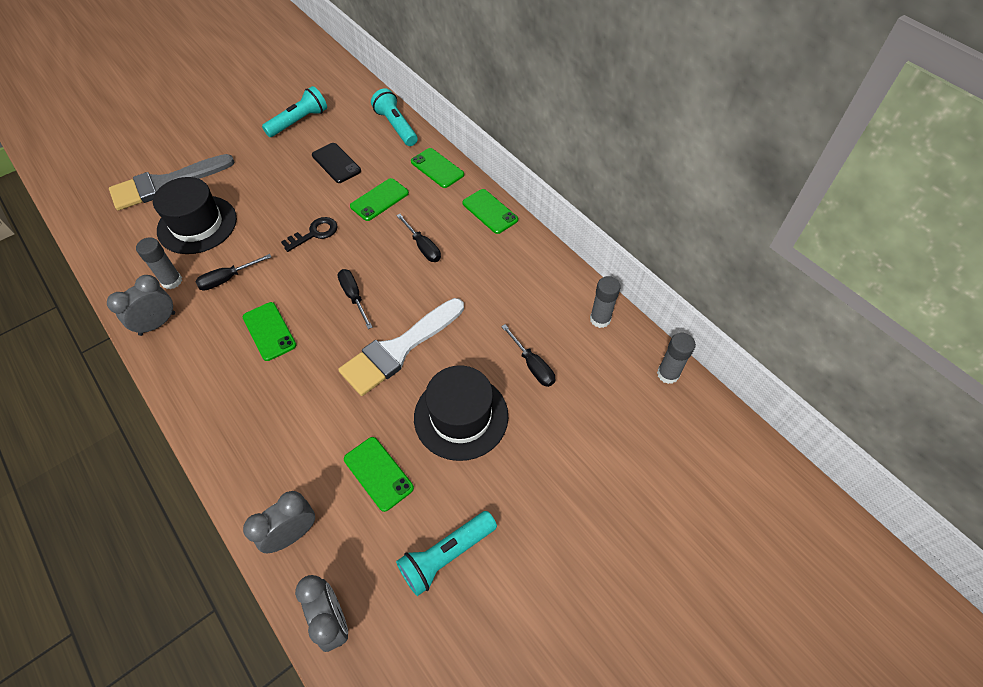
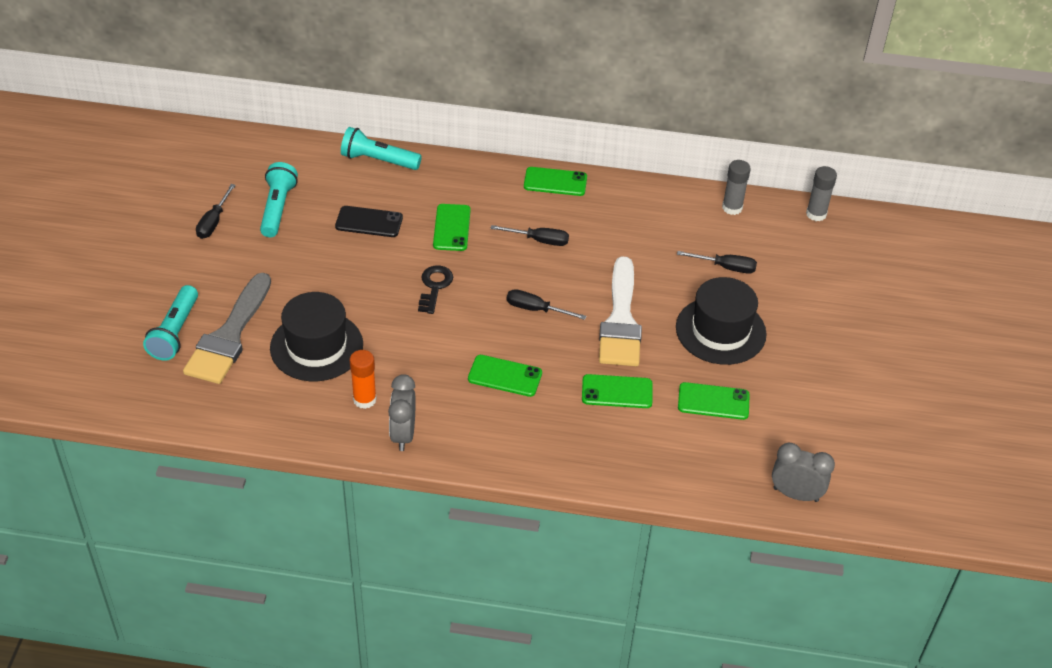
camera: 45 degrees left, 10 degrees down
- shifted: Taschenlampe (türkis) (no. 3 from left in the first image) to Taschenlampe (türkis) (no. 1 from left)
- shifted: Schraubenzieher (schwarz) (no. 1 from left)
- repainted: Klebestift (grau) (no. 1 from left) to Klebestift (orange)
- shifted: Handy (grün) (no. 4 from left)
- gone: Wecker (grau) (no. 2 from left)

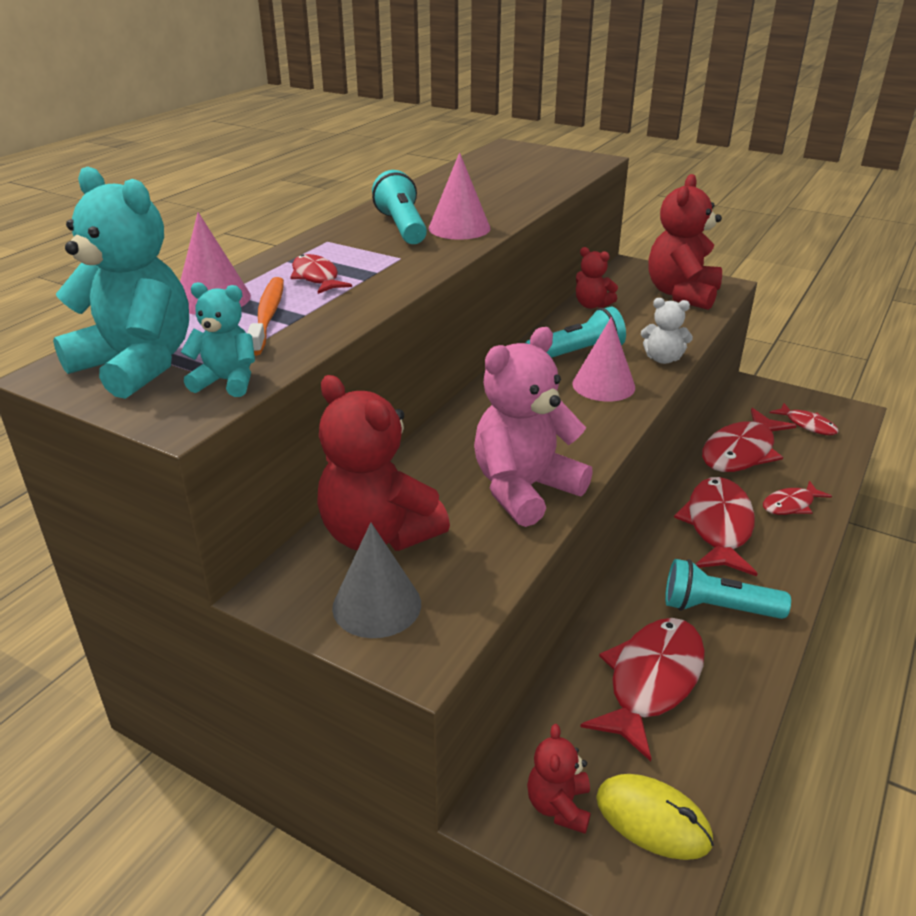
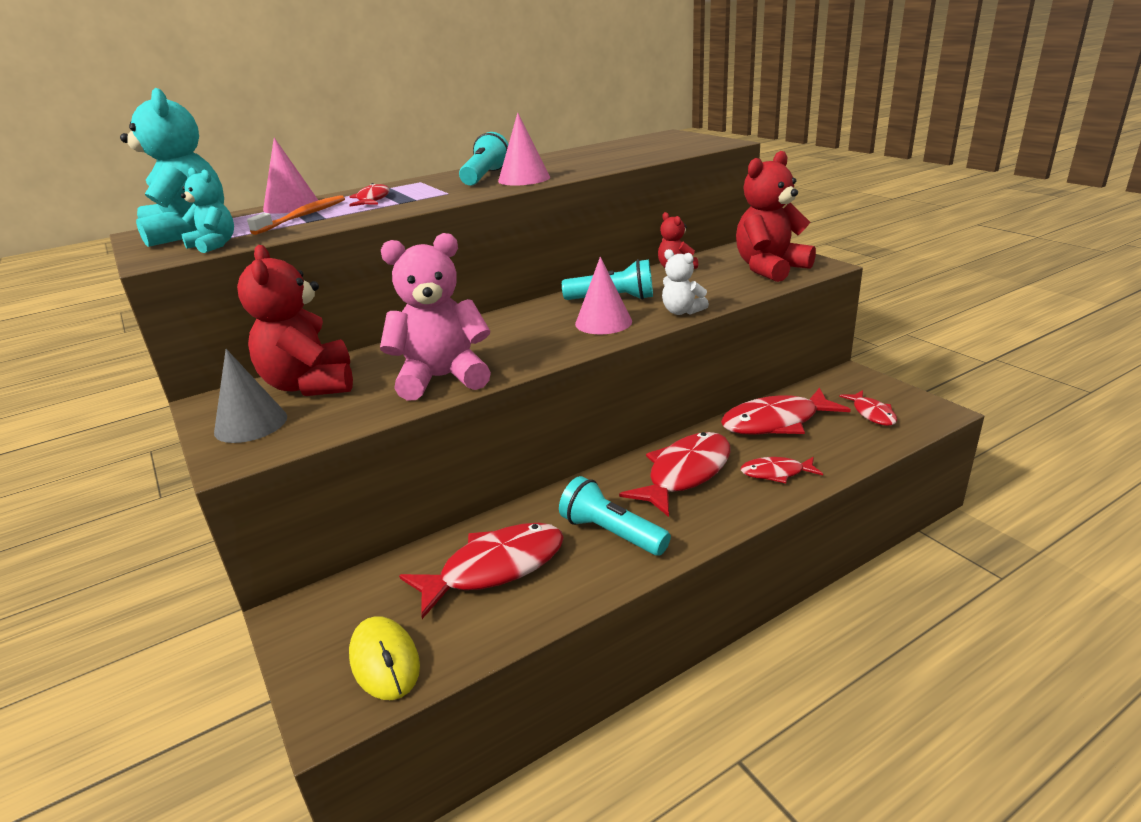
camera: 30 degrees right, 5 degrees down
- gone: Teddybär (rot) (no. 2 from left)

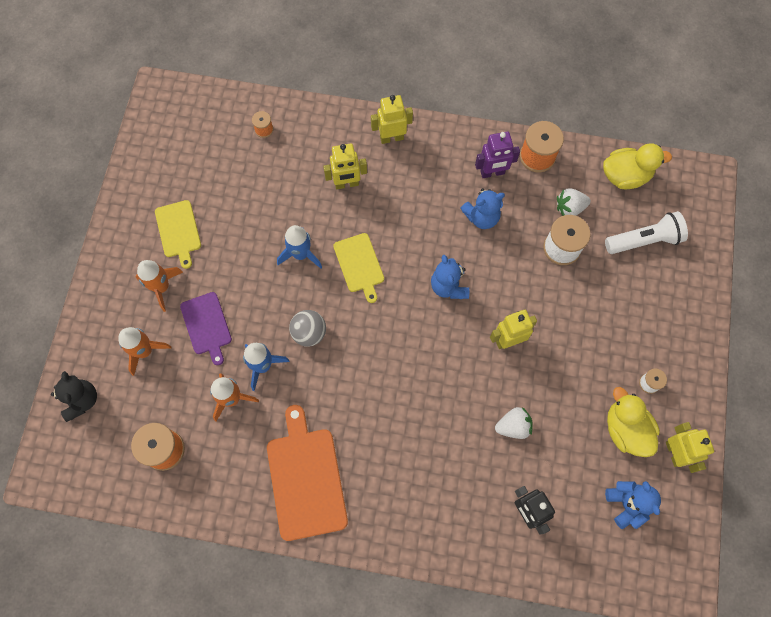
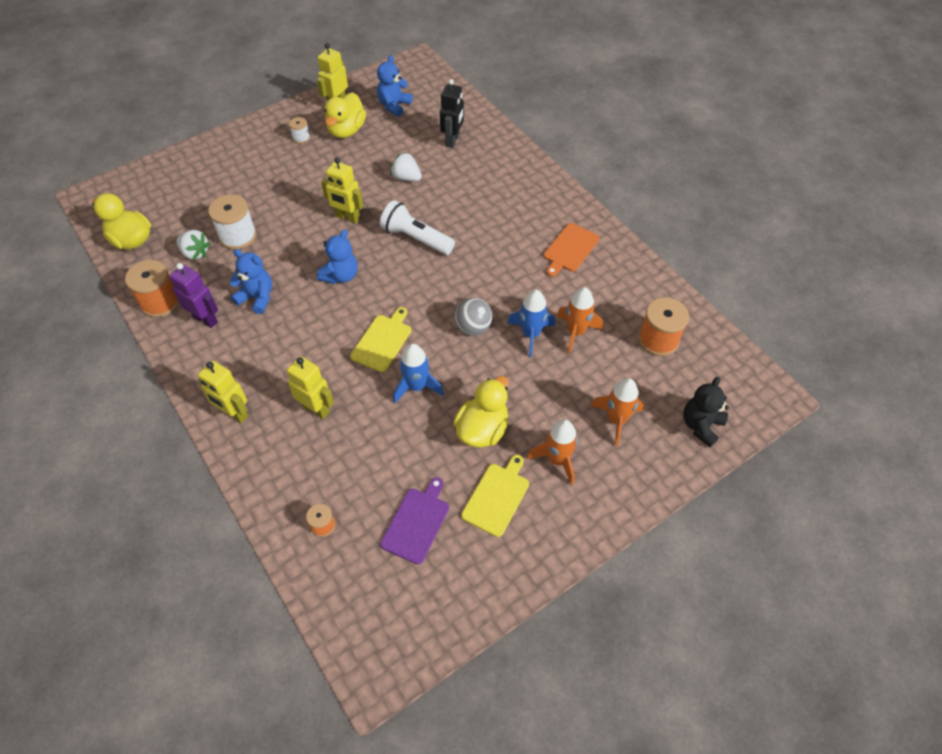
camera: 135 degrees left, 15 degrees down
- shifted: Taschenlampe (weiß)
- shifted: Schneidebrett (lila)
- new: Ente (gelb) (no. 3 from left)
- scaled: Schneidebrett (orange) x0.60

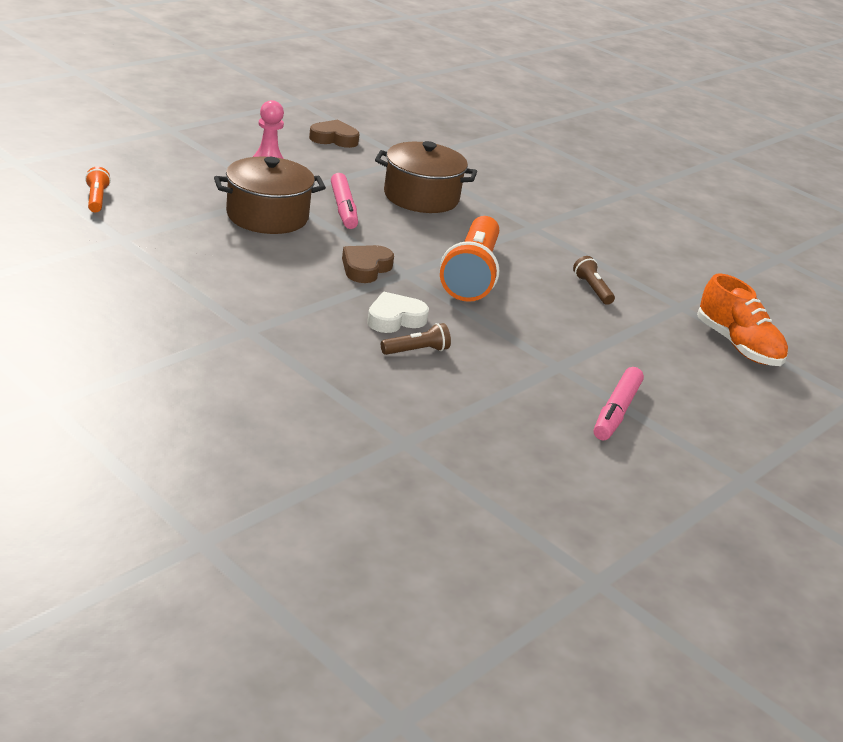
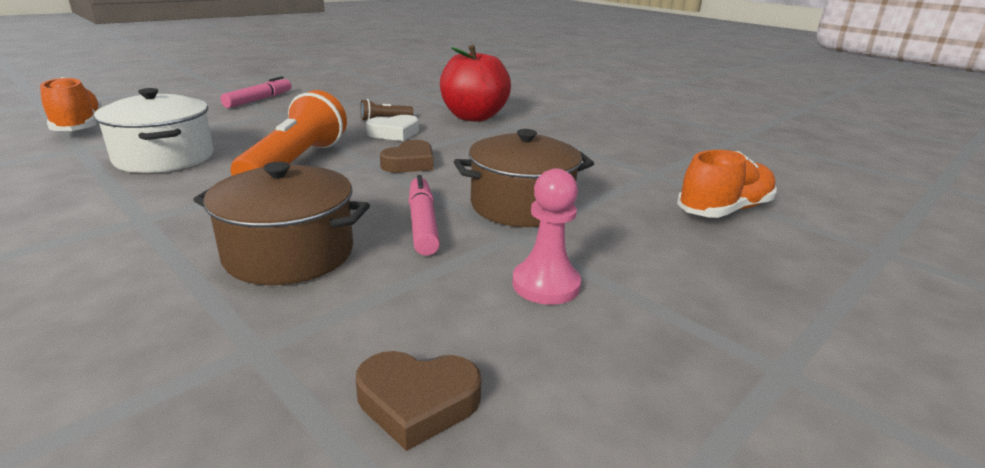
camera: 175 degrees left, 5 degrees down
- swapped: Taschenlampe (braun) (no. 2 from left) to Kochtopf (weiß)
- new: Apfel (rot)
- swapped: Taschenlampe (orange) (no. 1 from left) to Schuh (orange) (no. 2 from left)

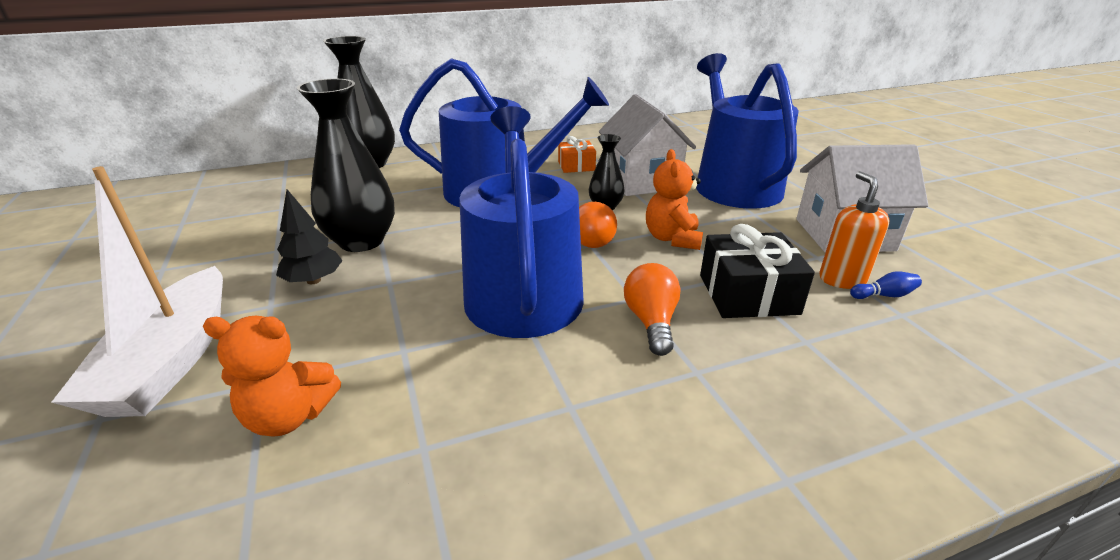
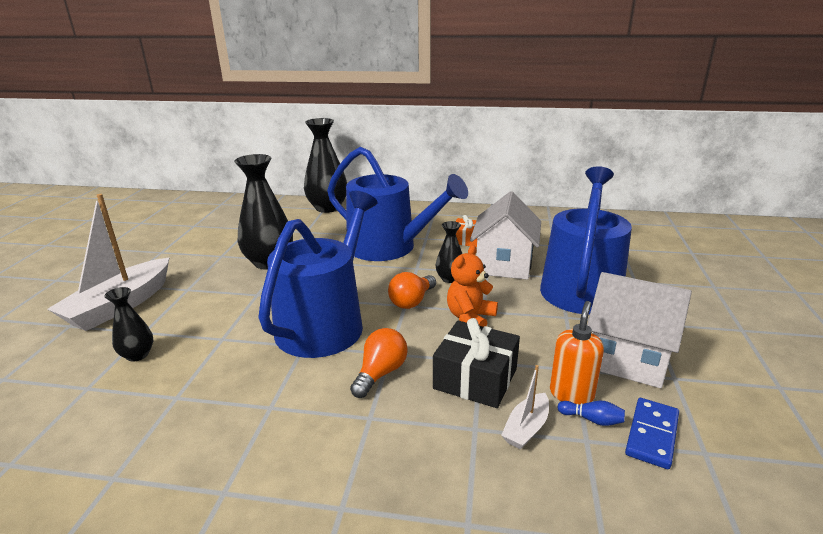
camera: 30 degrees right, 5 degrees down
- swapped: Teddybär (orange) (no. 1 from left) to Vase (schwarz) (no. 1 from left)
- new: Boot (weiß) (no. 2 from left)
- new: Dominostein (blau)
- gone: Baum (schwarz)

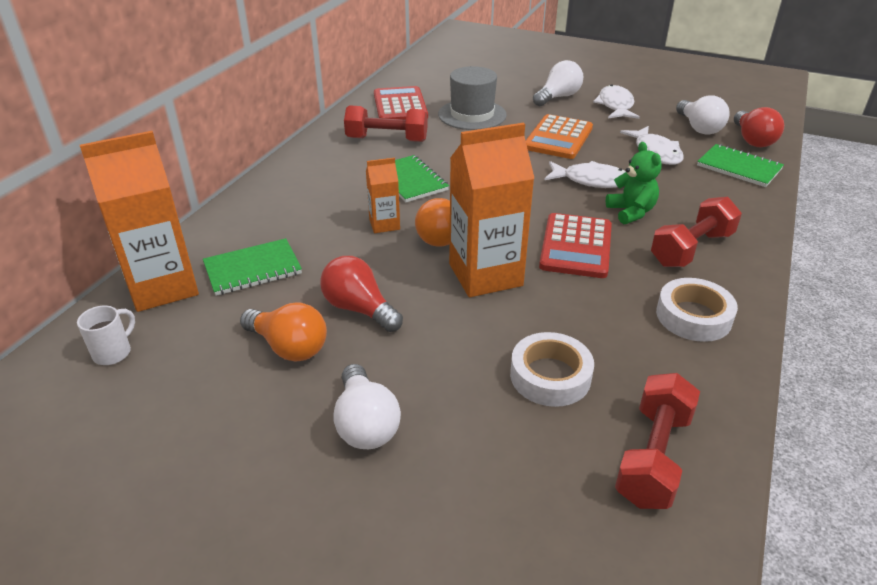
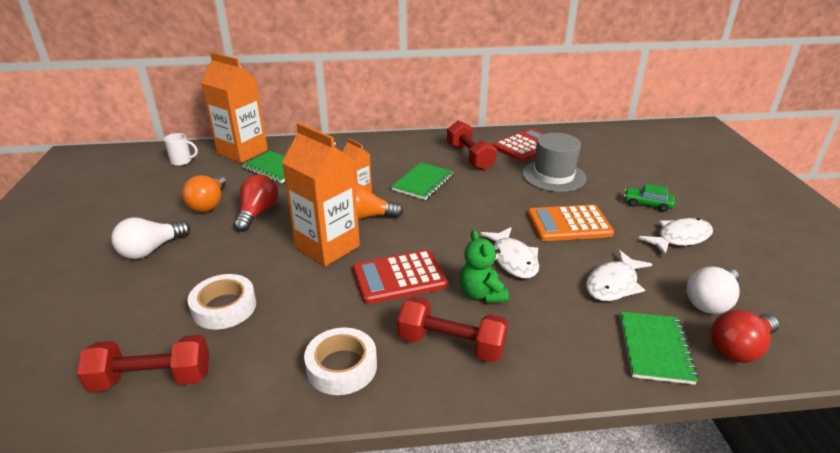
camera: 60 degrees right, 5 degrees down
- rotated: Teddybär (grün) 120 degrees clockwise
- swapped: Glühbirne (weiß) (no. 2 from left) to Auto (grün)

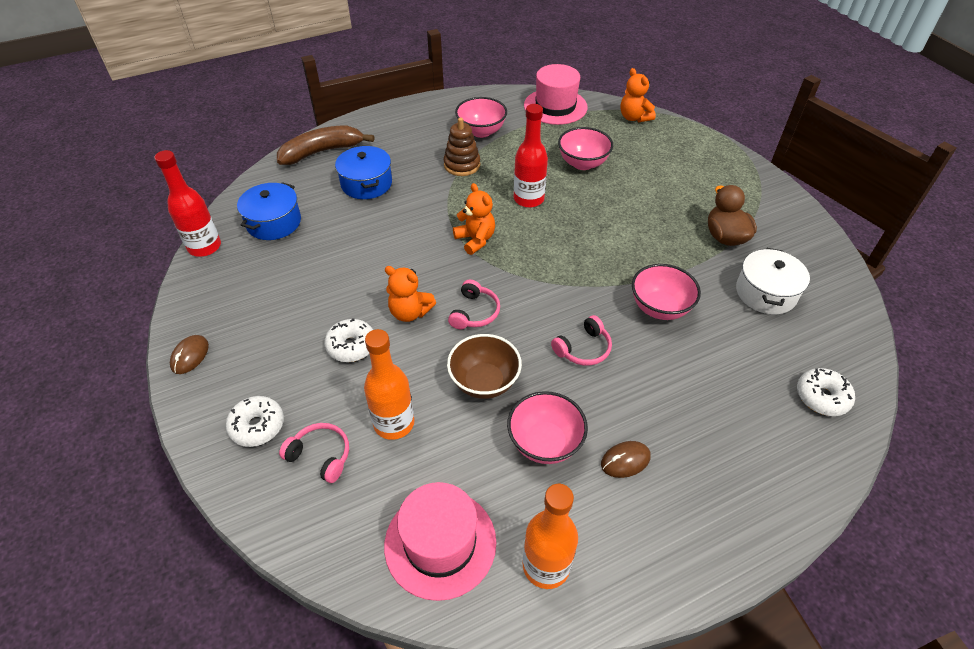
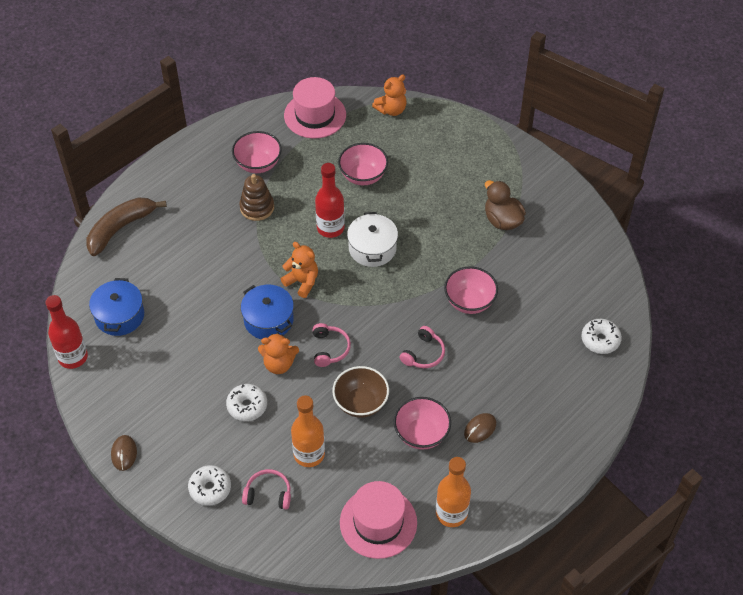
camera: 20 degrees left, 5 degrees up
- shifted: Kochtopf (blau) (no. 2 from left)
- shifted: Kochtopf (weiß)
- rotated: Teddybär (orange) (no. 3 from left) 75 degrees counterclockwise

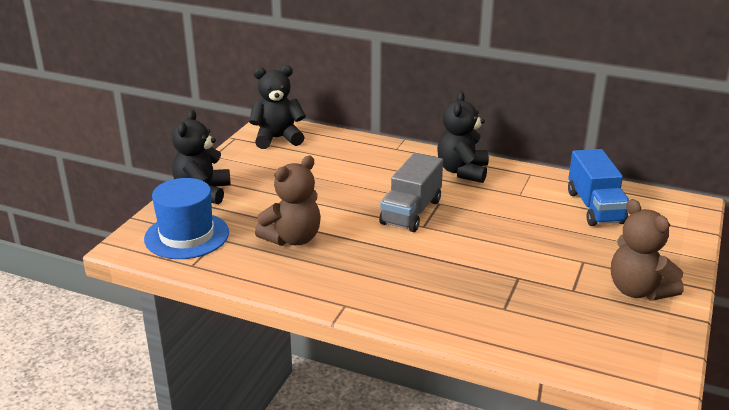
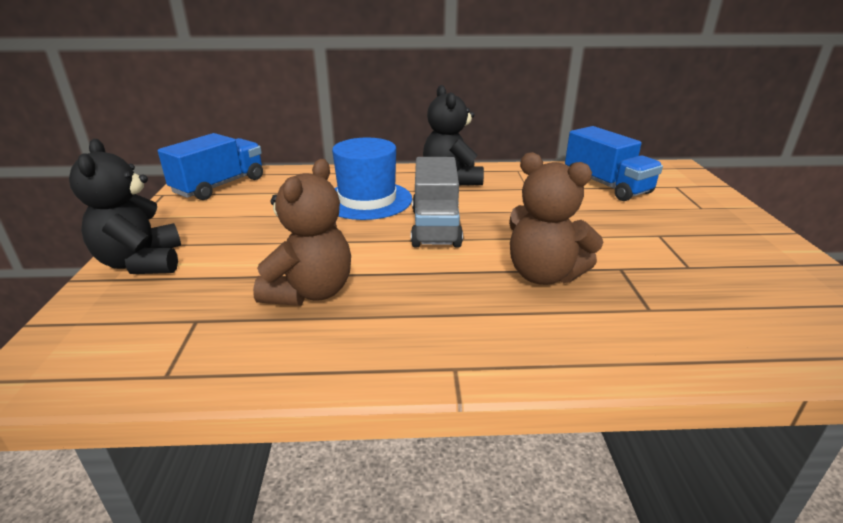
camera: 25 degrees left, 0 degrees up
- swapped: Teddybär (schwarz) (no. 2 from left) to Lastwagen (blau) (no. 1 from left)
- shifted: Hut (blau)
- shifted: Teddybär (braun) (no. 2 from left)

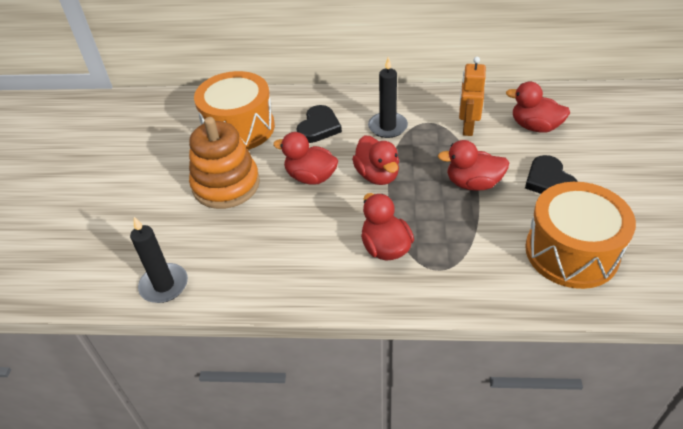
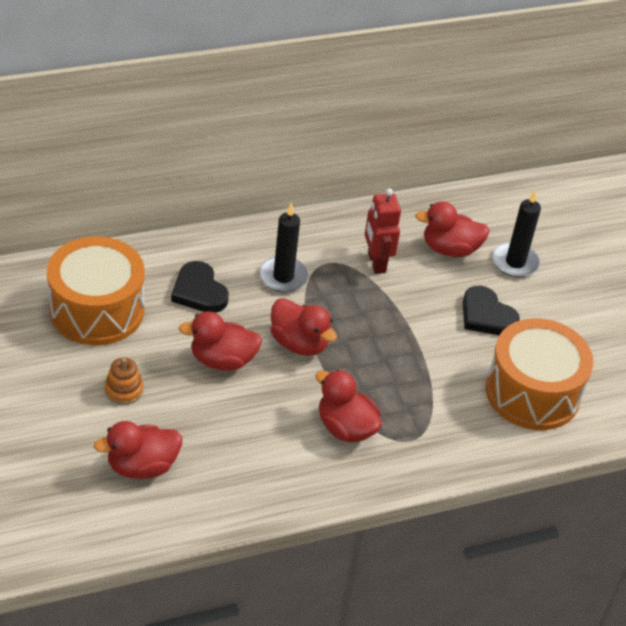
camera: 30 degrees left, 0 degrees up
- shifted: Ente (rot) (no. 4 from left in the first image) to Ente (rot) (no. 1 from left)
- scaled: Stapelspielzeug (orange) x0.45
- rotated: Herz (schwarz) (no. 1 from left) 150 degrees clockwise
- repainted: Roboter (orange) to Roboter (rot)
- shifted: Kerze (schwarz) (no. 1 from left in the first image) to Kerze (schwarz) (no. 2 from left)

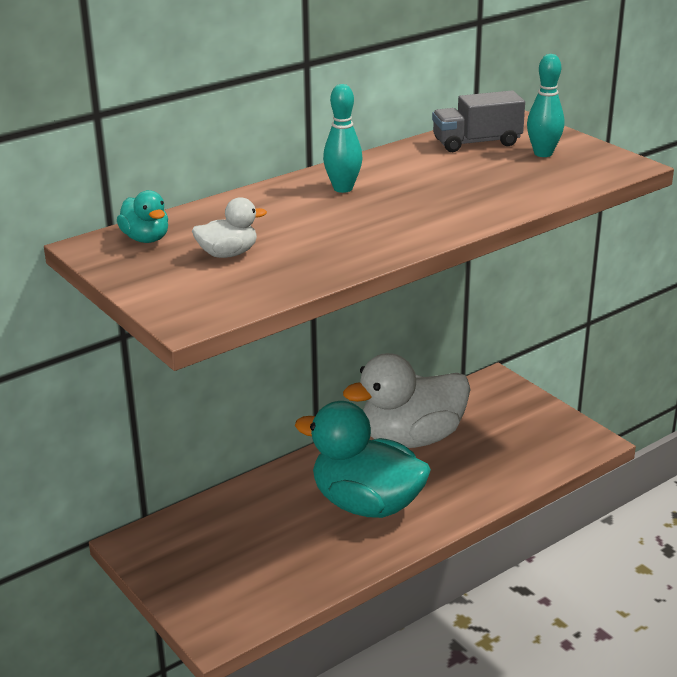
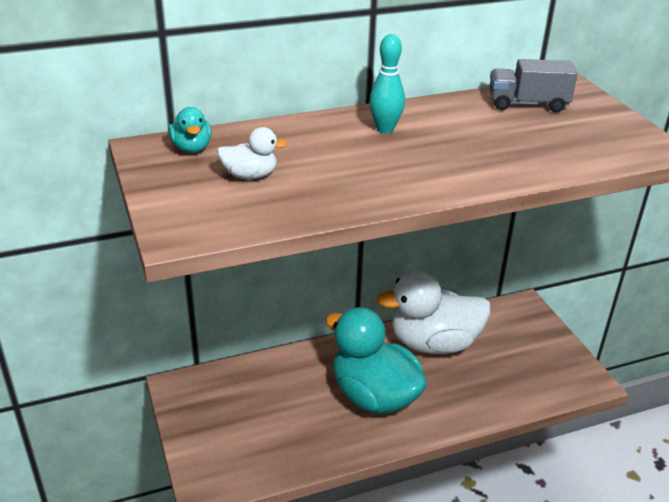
camera: 15 degrees right, 5 degrees up
- gone: Bowlingkegel (türkis) (no. 2 from left)

